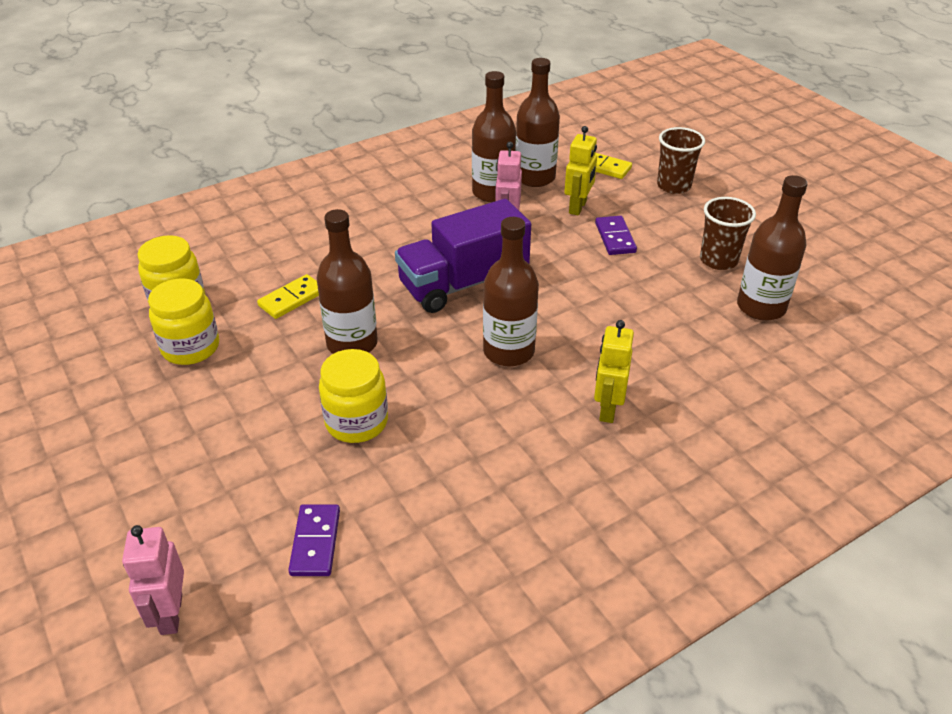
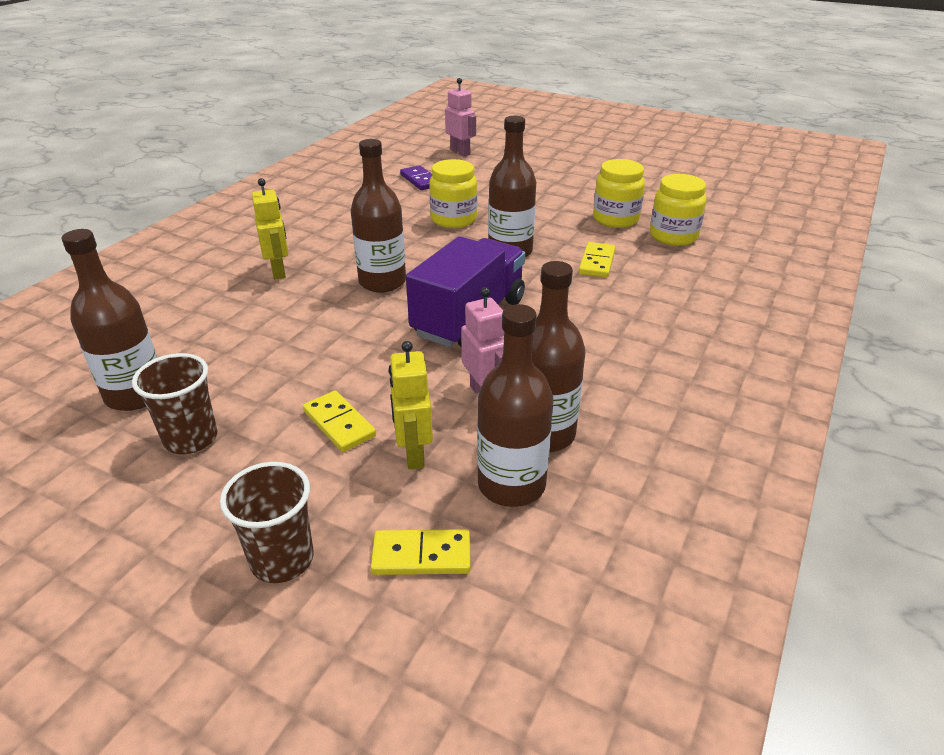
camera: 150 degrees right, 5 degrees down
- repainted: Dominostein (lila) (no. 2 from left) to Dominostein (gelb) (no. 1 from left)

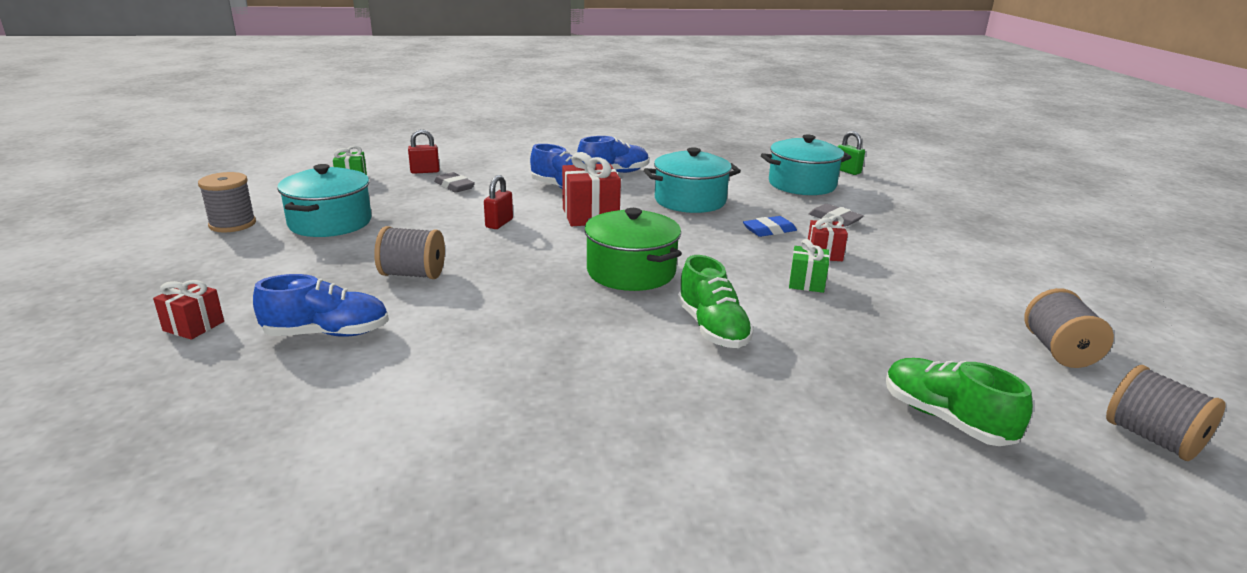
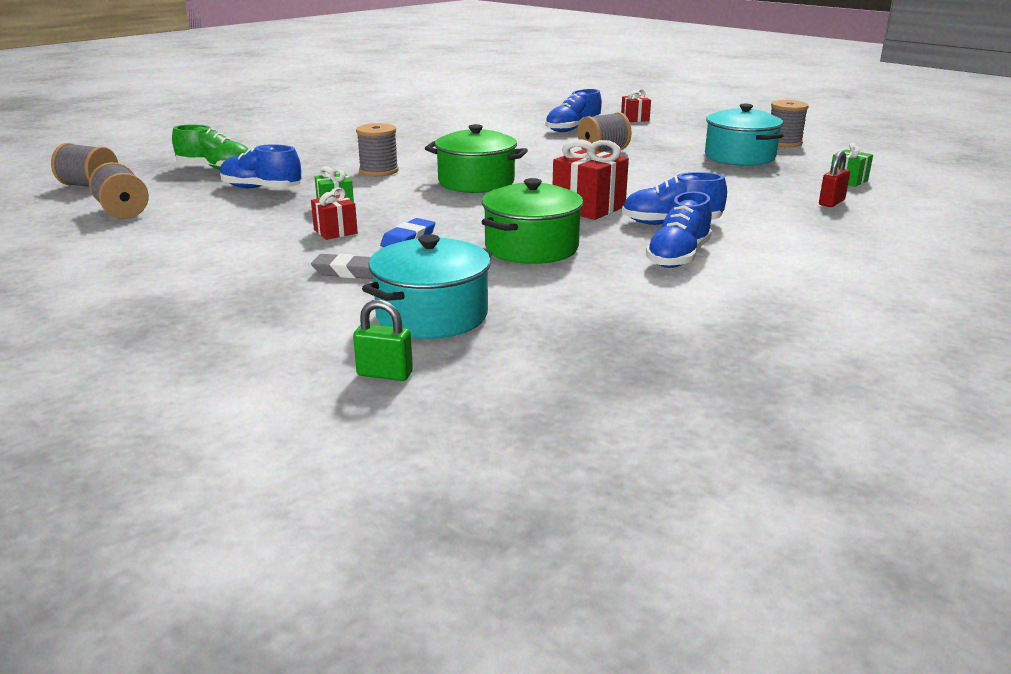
camera: 145 degrees right, 0 degrees up
- new: Schuh (blau) (no. 1 from left)
- swapped: Schuh (grün) (no. 1 from left) to Garnrolle (grau) (no. 3 from left)
- repainted: Kochtopf (türkis) (no. 2 from left) to Kochtopf (grün) (no. 2 from left)
- gone: Radiergummi (grau) (no. 1 from left)
- gone: Vorhängeschloss (rot) (no. 2 from left)

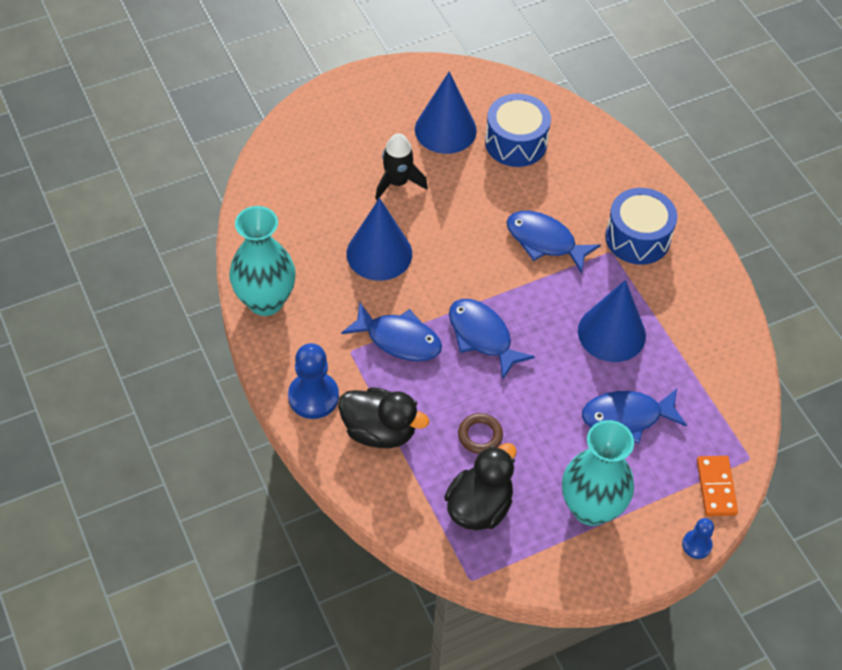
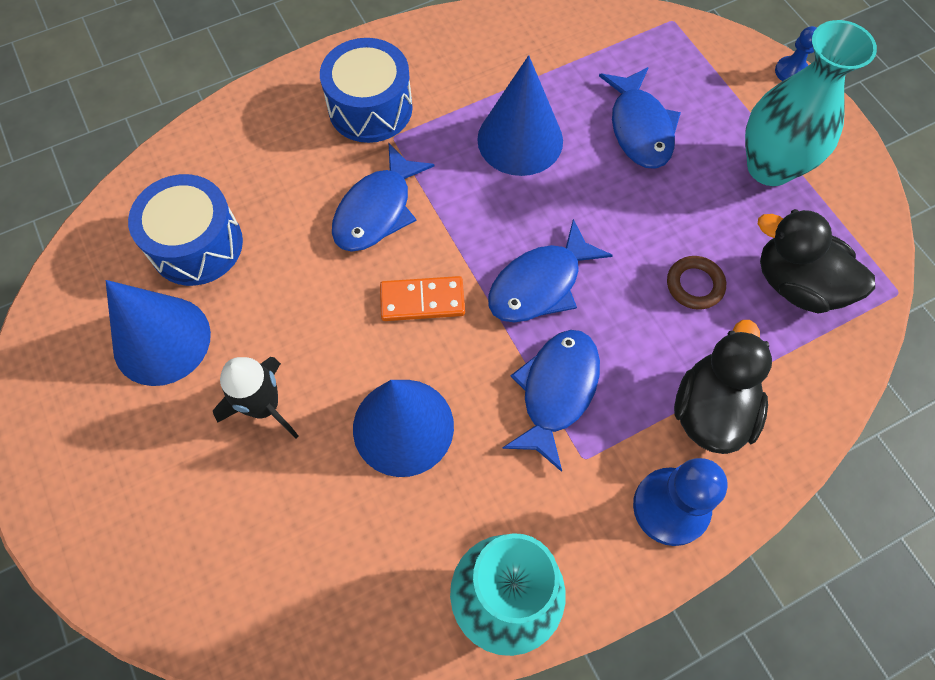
camera: 90 degrees left, 10 degrees up
- shifted: Dominostein (orange)

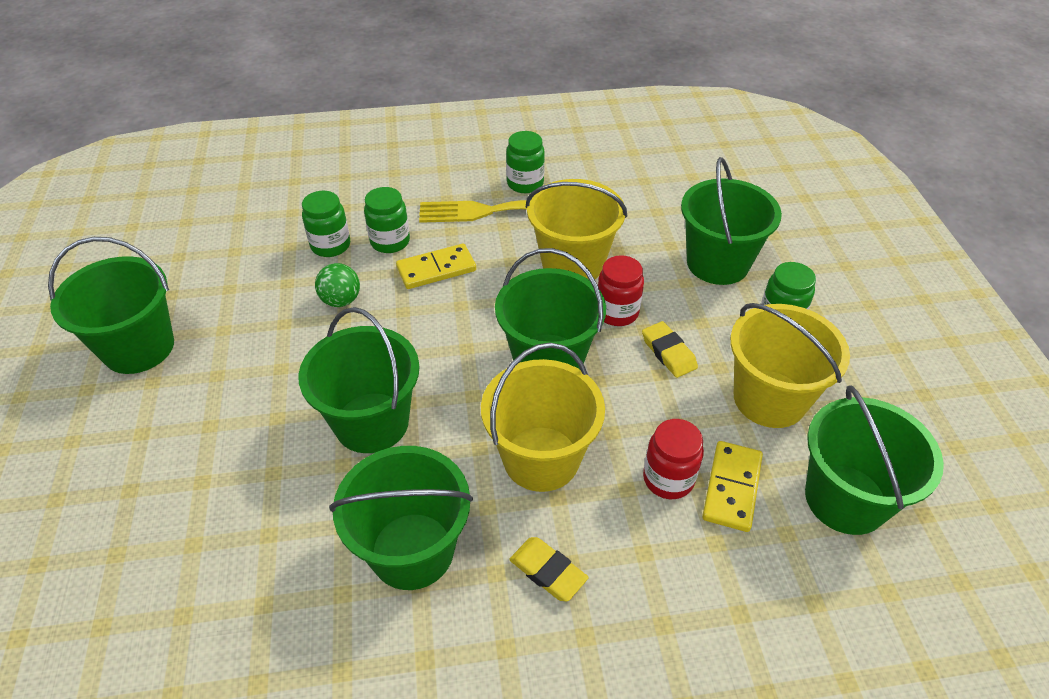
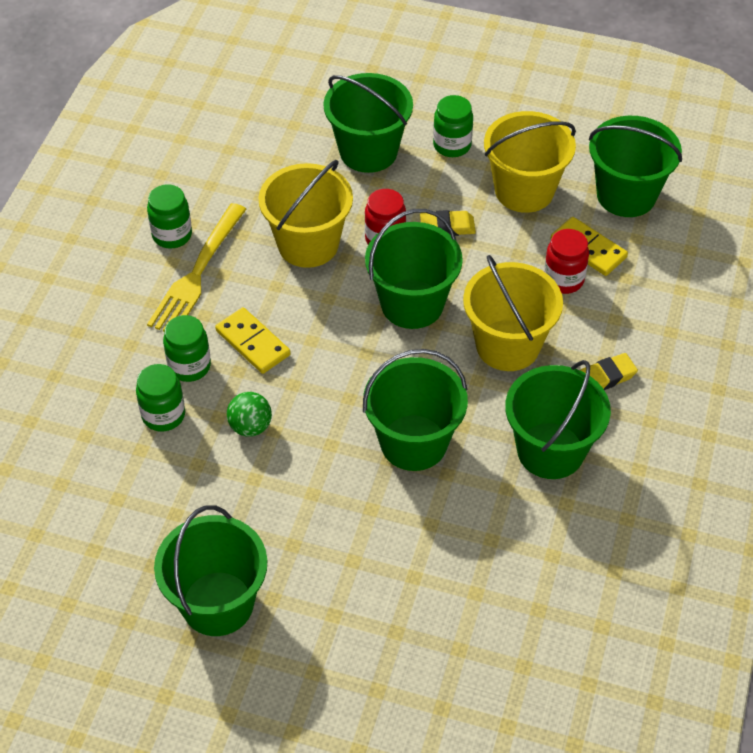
camera: 65 degrees left, 5 degrees up
- rotated: Dominostein (gelb) (no. 1 from left) 45 degrees counterclockwise

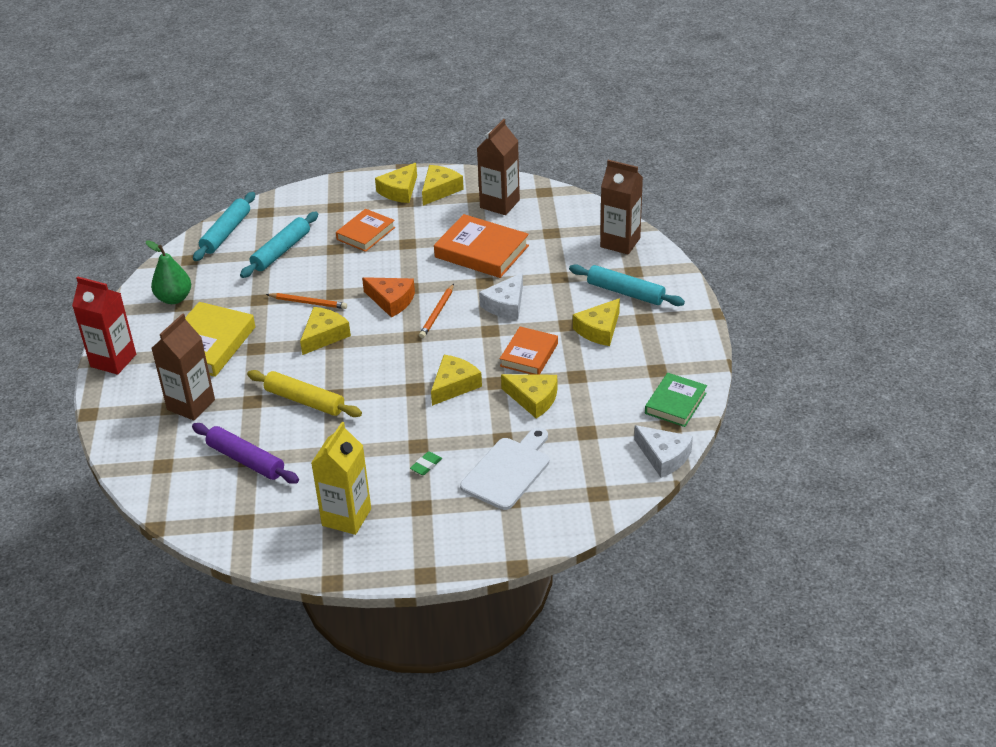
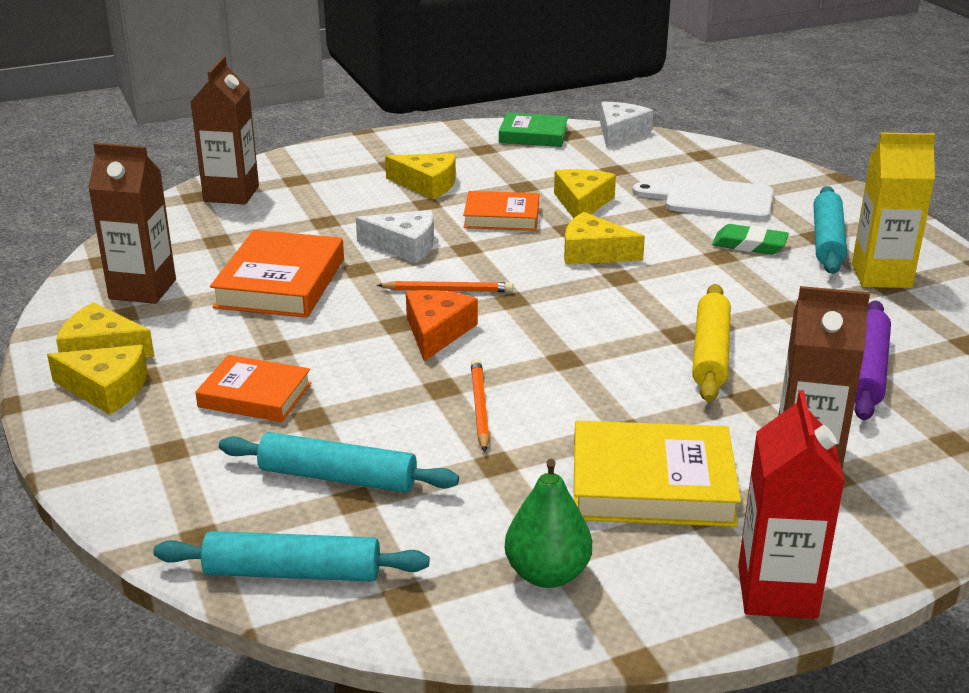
camera: 110 degrees left, 10 degrees down
- scaled: Radiergummi (grün) x1.59
- shifted: Nudelholz (türkis) (no. 3 from left)
- gone: Käse (gelb) (no. 1 from left)

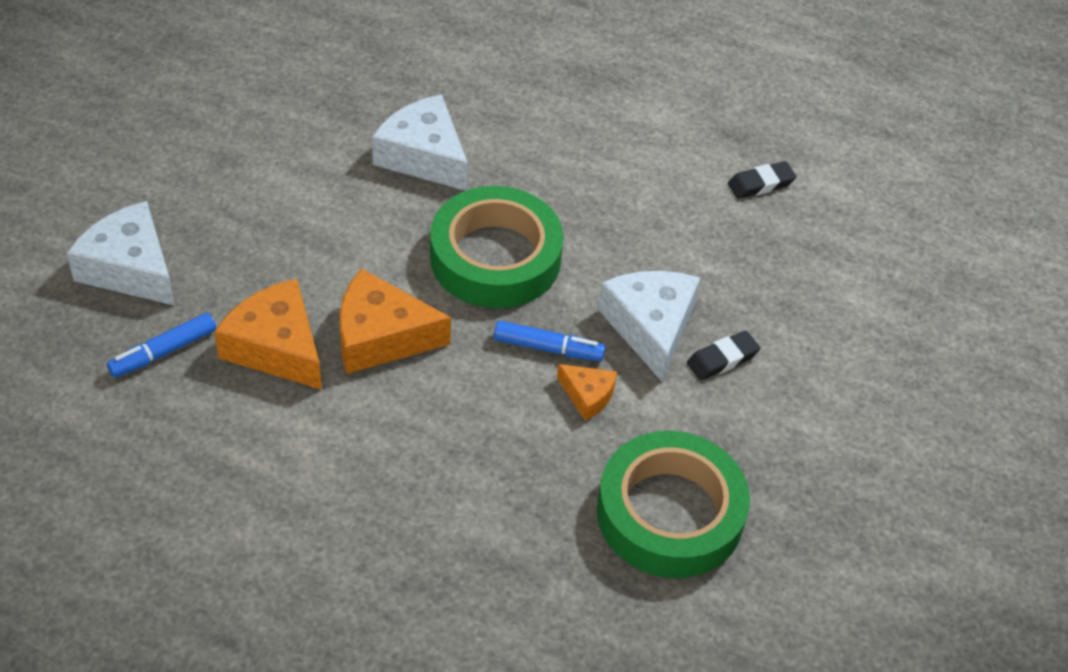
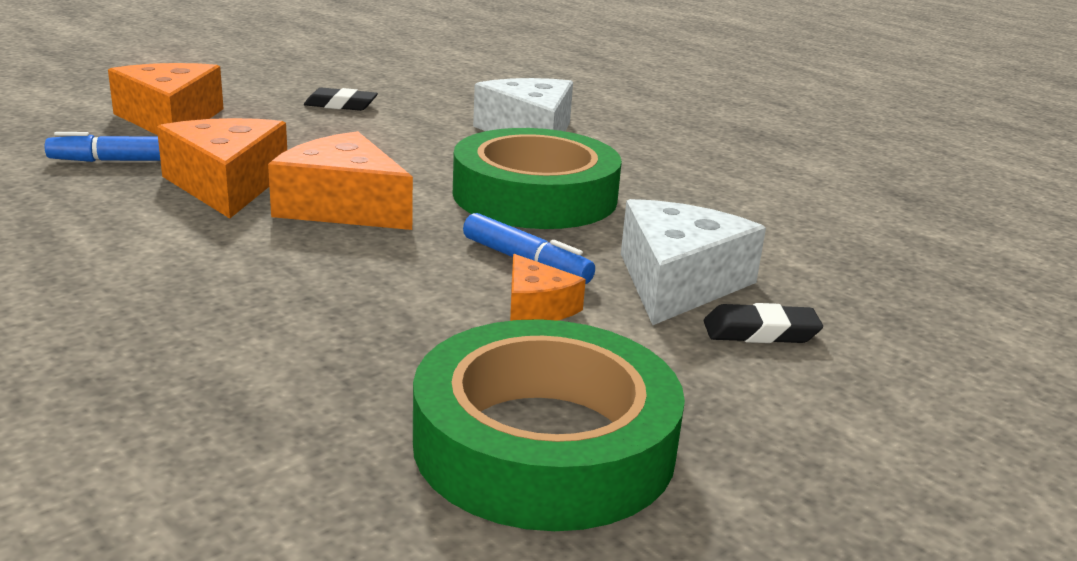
camera: 30 degrees right, 25 degrees down
- repainted: Käse (weiß) (no. 1 from left) to Käse (orange) (no. 1 from left)
- shifted: Radiergummi (schwarz) (no. 2 from left in the first image) to Radiergummi (schwarz) (no. 1 from left)

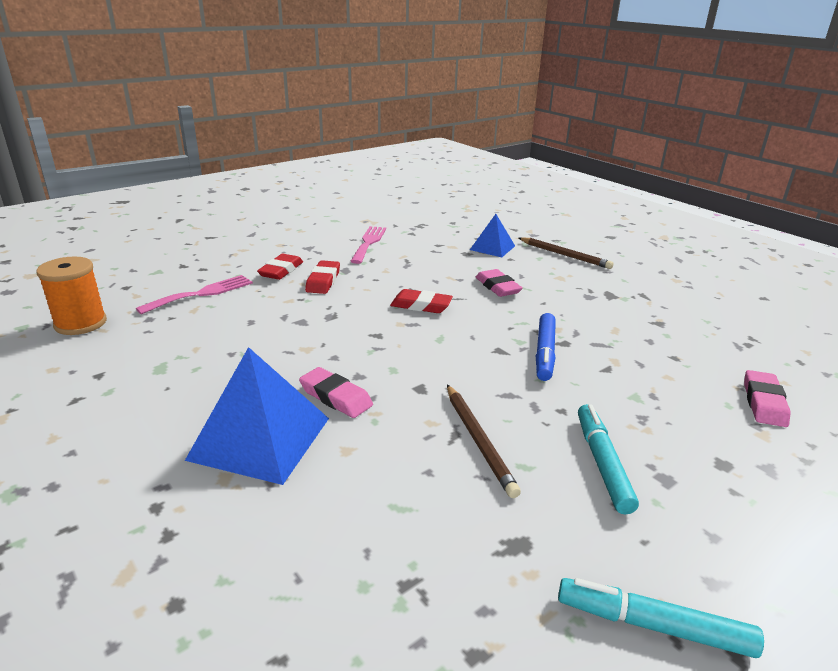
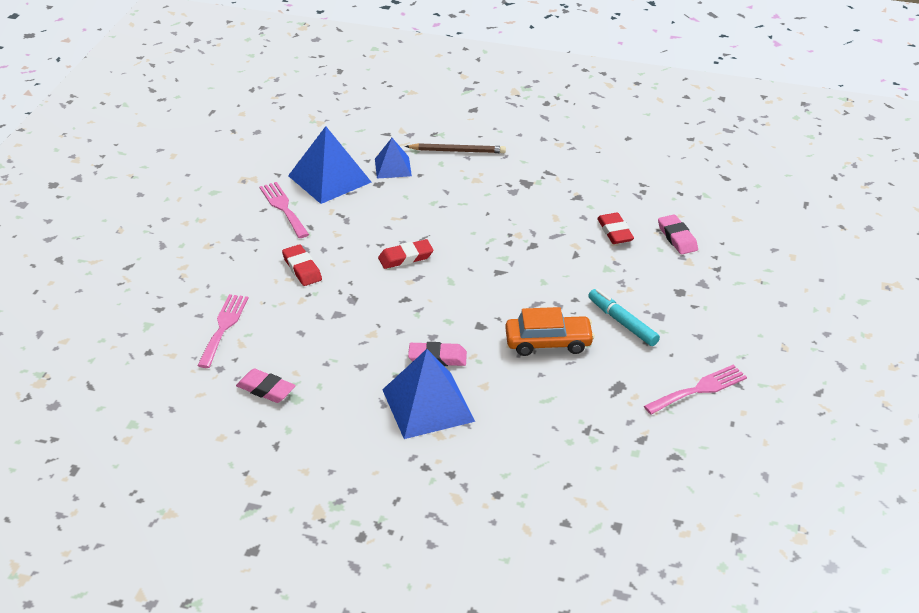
camera: 35 degrees left, 10 degrees up
- shifted: Radiergummi (rosa) (no. 2 from left in the first image) to Radiergummi (rosa) (no. 1 from left)
- new: Pyramide (blau) (no. 1 from left)
- swapped: Bleistift (braun) (no. 1 from left) to Auto (orange)
- shifted: Radiergummi (rot) (no. 1 from left in the first image) to Radiergummi (rot) (no. 3 from left)
- swapped: Filzstift (türkis) (no. 2 from left) to Gabel (rosa) (no. 3 from left)
- gone: Garnrolle (orange)
- gone: Filzstift (blau)

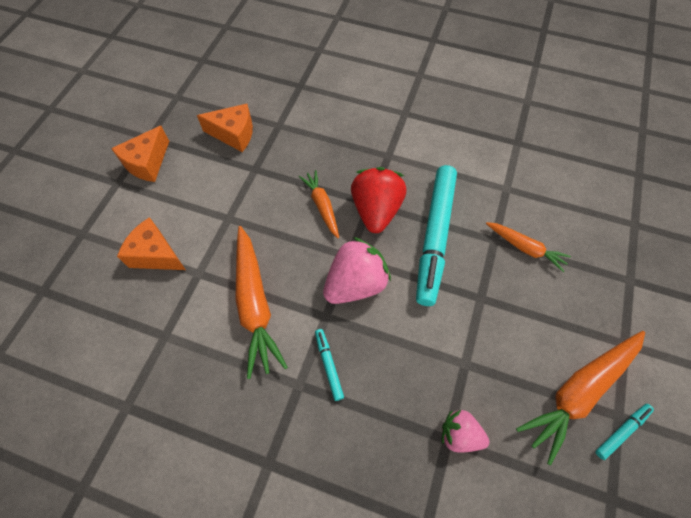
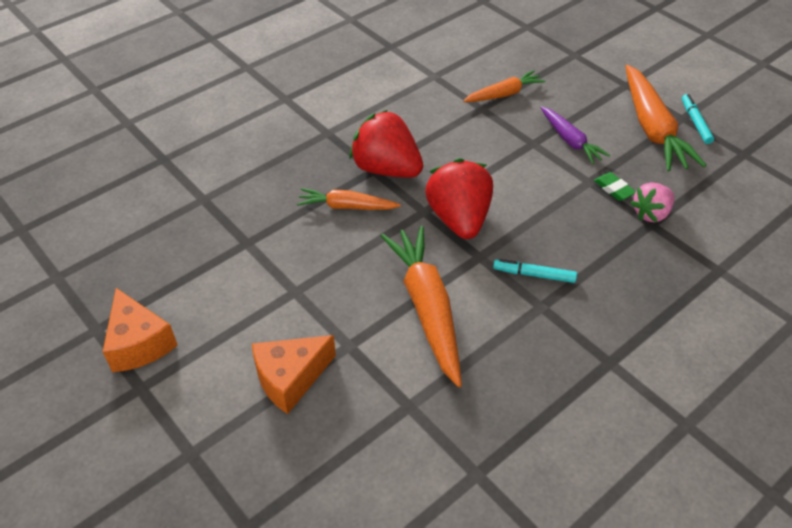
camera: 60 degrees left, 15 degrees down
- rotated: Karotte (orange) (no. 1 from left in the first image) 120 degrees counterclockwise
- repainted: Erdbeere (rosa) (no. 1 from left) to Erdbeere (rot) (no. 2 from left)
- new: Karotte (lila)
- new: Radiergummi (grün)
- gone: Käse (orange) (no. 3 from left)
- gone: Filzstift (türkis) (no. 2 from left)

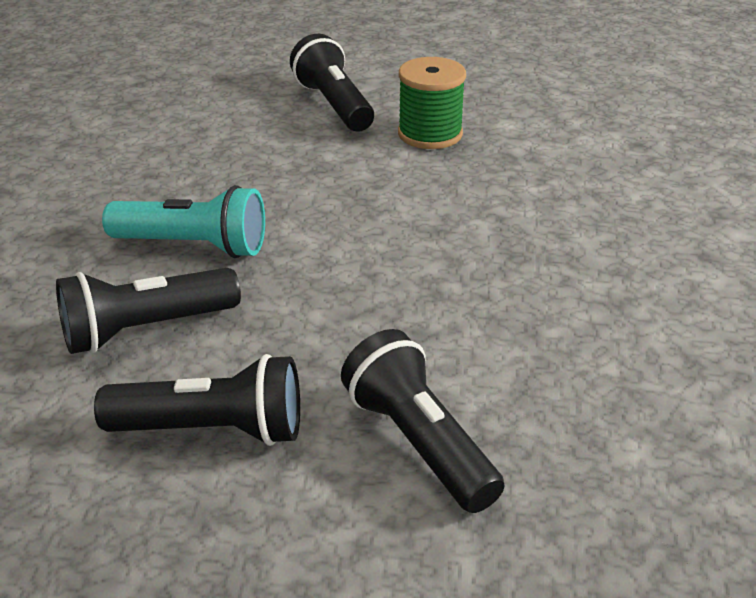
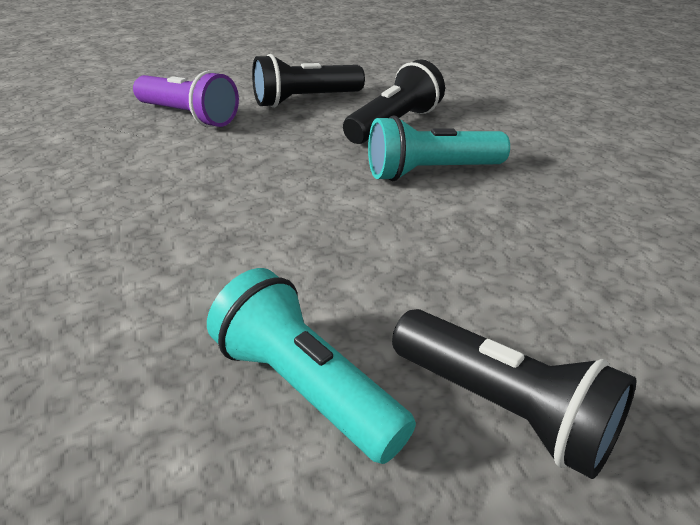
camera: 155 degrees right, 0 degrees up
- repainted: Taschenlampe (schwarz) (no. 4 from left) to Taschenlampe (lila)
- swapped: Garnrolle (grün) to Taschenlampe (türkis) (no. 1 from left)

